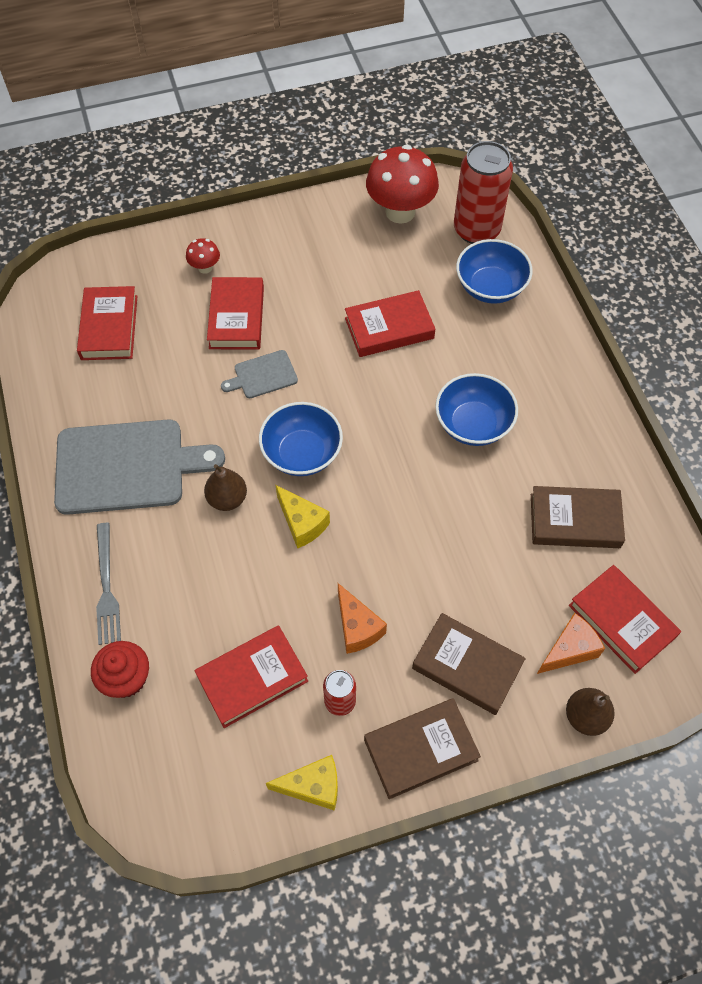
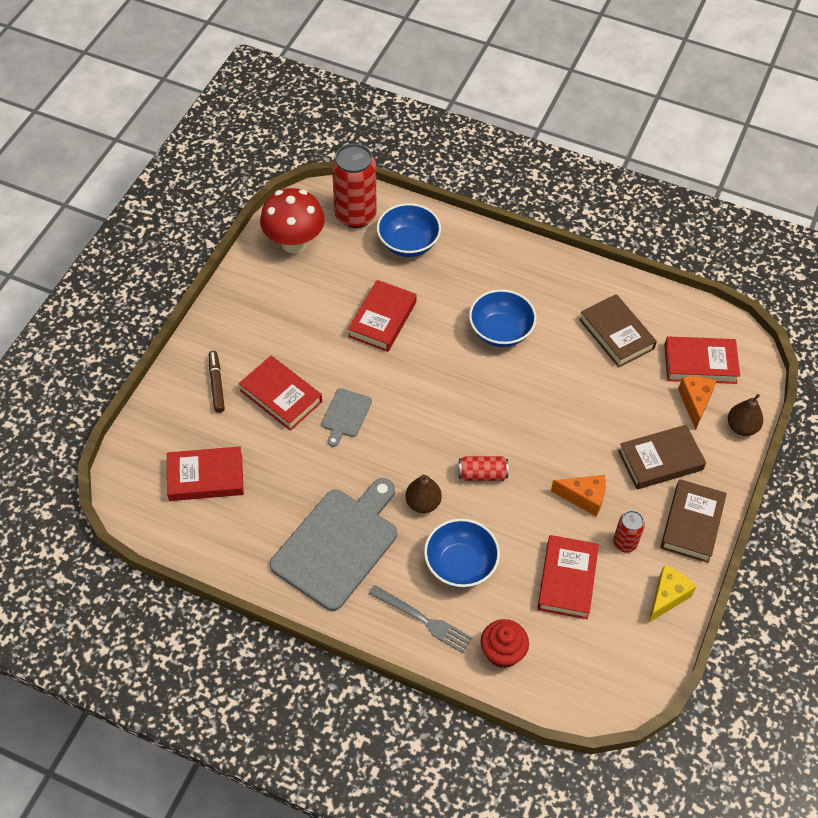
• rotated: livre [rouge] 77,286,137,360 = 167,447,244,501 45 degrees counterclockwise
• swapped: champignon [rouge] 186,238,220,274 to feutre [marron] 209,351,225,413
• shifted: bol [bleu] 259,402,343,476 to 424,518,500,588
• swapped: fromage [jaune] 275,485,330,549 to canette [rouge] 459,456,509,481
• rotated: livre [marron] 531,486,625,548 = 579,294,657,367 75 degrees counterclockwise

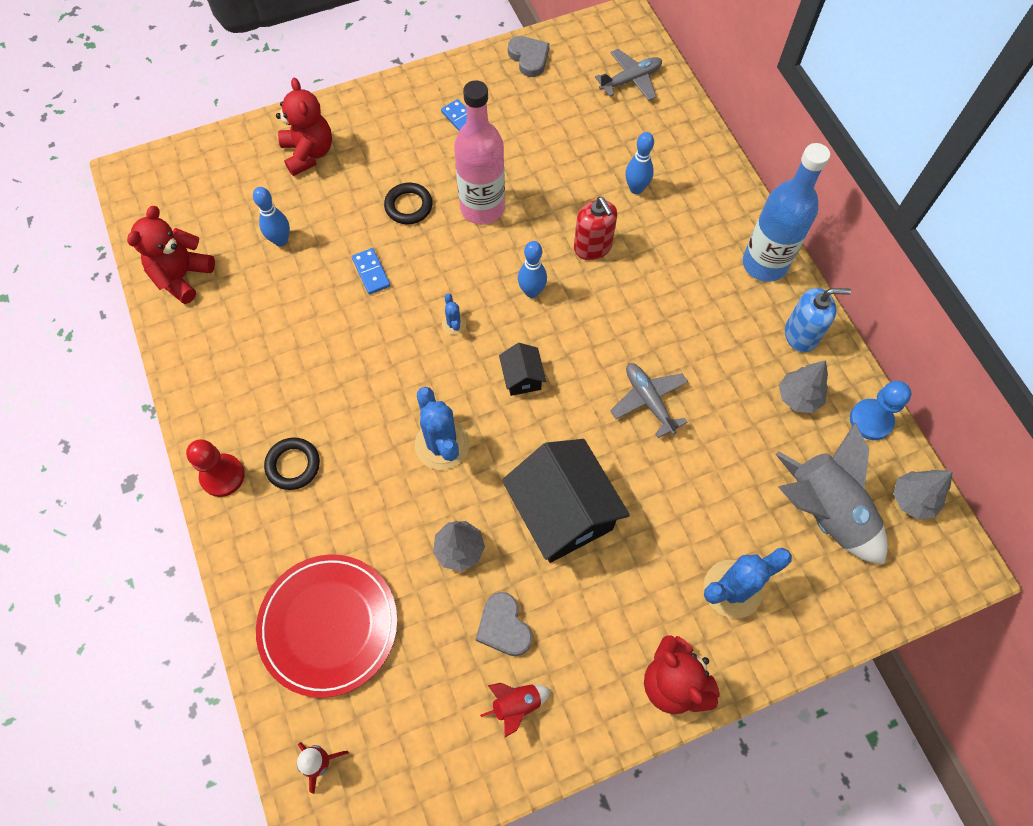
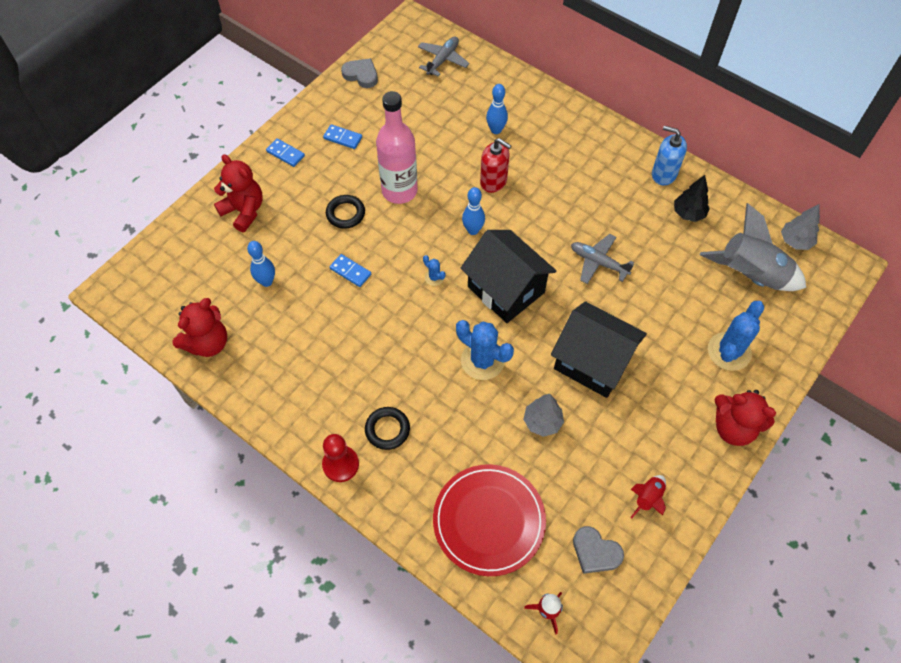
• rotated: ours en peluche [rouge] 127,206,215,304 = 172,298,227,357 135 degrees counterclockwise
• new: domino [bleu] 266,138,305,167
• scaled: maison [noir] 499,343,546,396 = 460,230,556,323 x2.16
• shifted: cœur [gris] 476,592,532,656 to 573,526,624,574
• rotated: distributeur de savon [bleu] 785,288,851,352 = 652,126,687,185 120 degrees counterclockwise
• repainted: arbre [gris] 779,360,828,413 to arbre [noir] 674,175,710,222
• gone: bouteille [bleu] 743,143,830,282
• gone: pion [bleu] 850,381,911,440

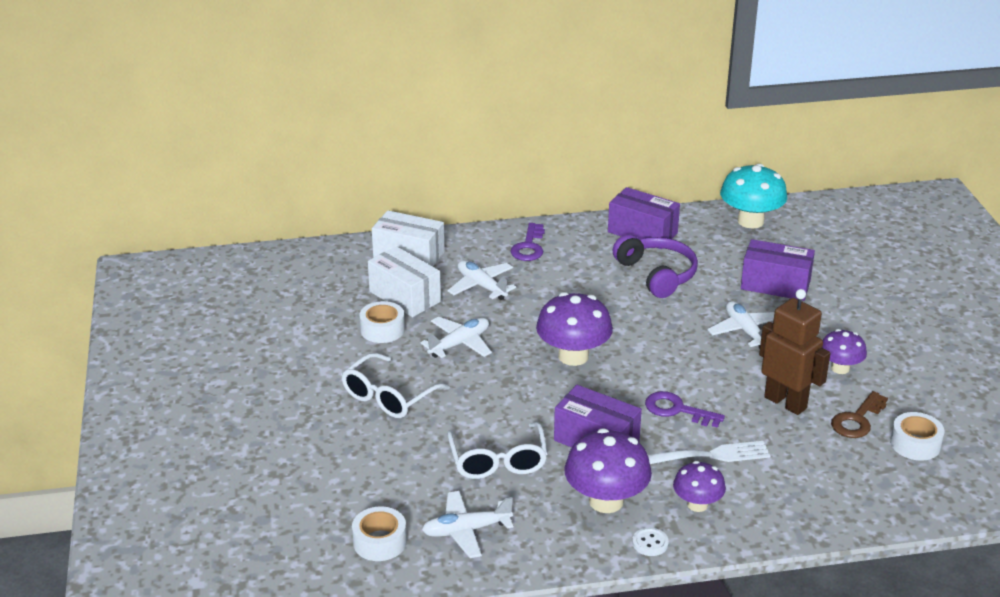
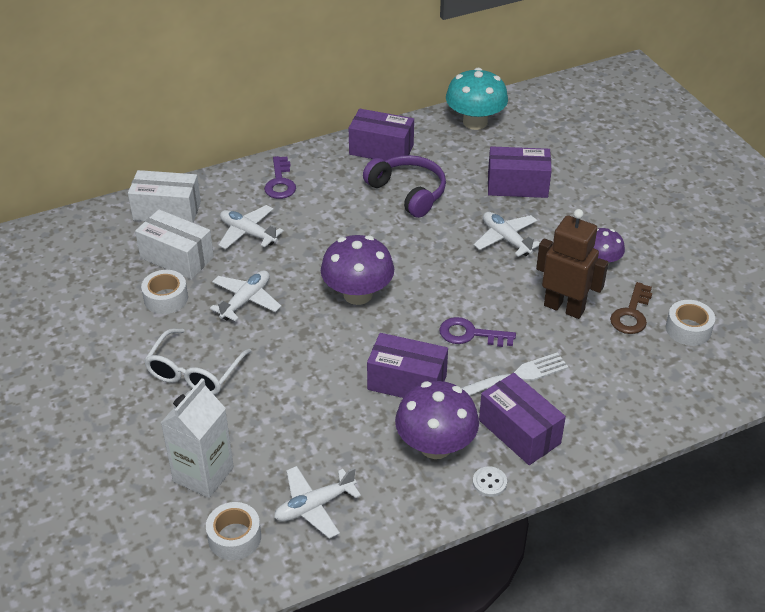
• new: brique de lait [blanc] 161,378,234,498
• swapped: champignon [violet] 673,461,726,512 to boîte [violet] 479,373,566,465
• gone: lunettes [blanc] 447,422,548,479

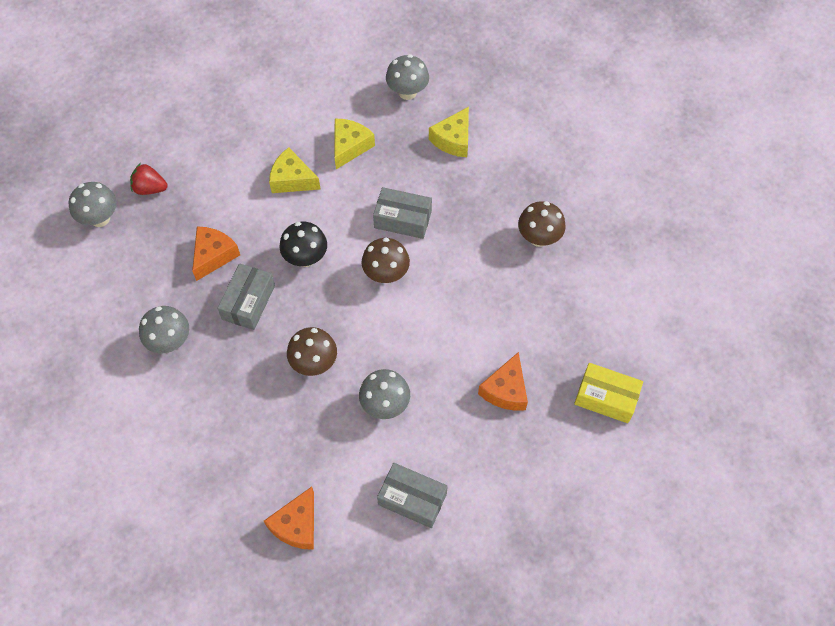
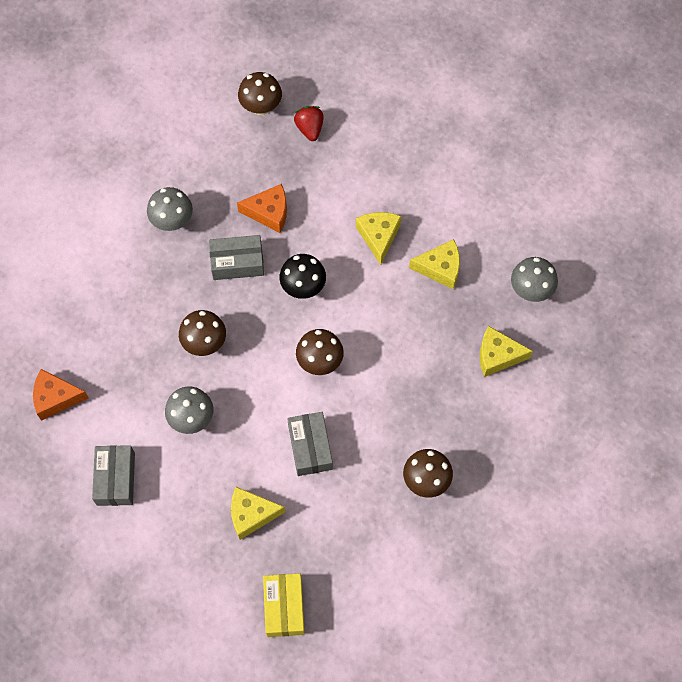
• repainted: fromage [orange] 478,352,528,411 to fromage [jaune] 231,487,286,540
• repainted: champignon [gris] 69,182,117,227 to champignon [marron] 238,72,282,115
• shifted: boîte [gris] 373,187,432,239 to 287,412,333,476

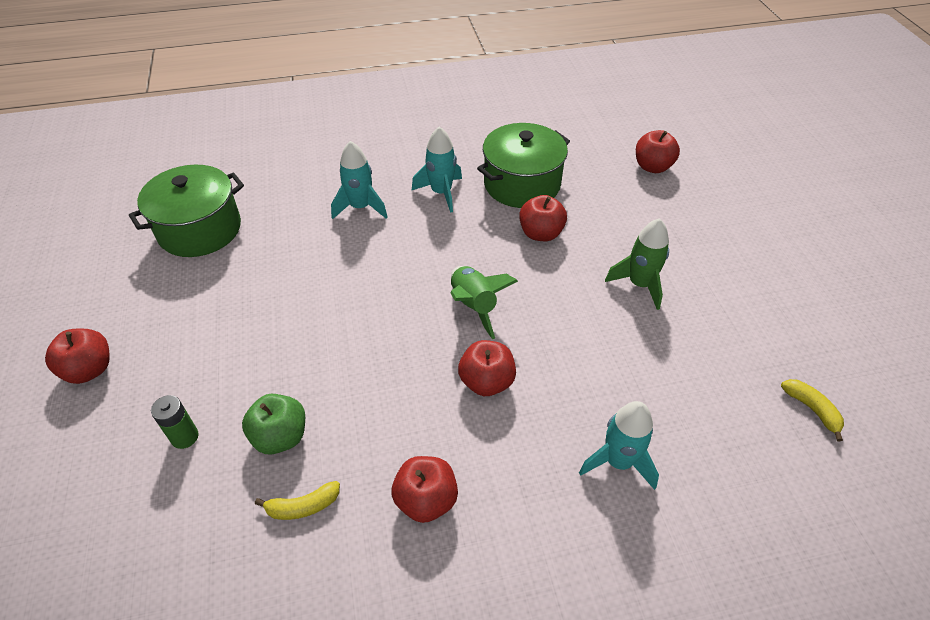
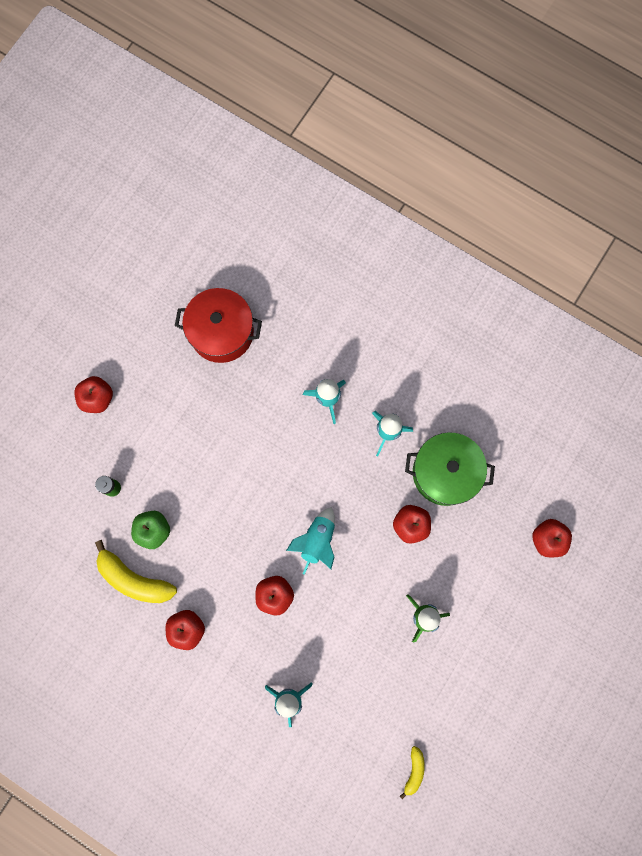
• scaled: banane [jaune] 255,481,340,520 = 95,540,177,603 x1.93
• repainted: marmite [vert] 129,165,244,257 to marmite [rouge] 175,288,262,363
• repainted: fusée [vert] 451,266,518,339 to fusée [turquoise] 286,507,335,575

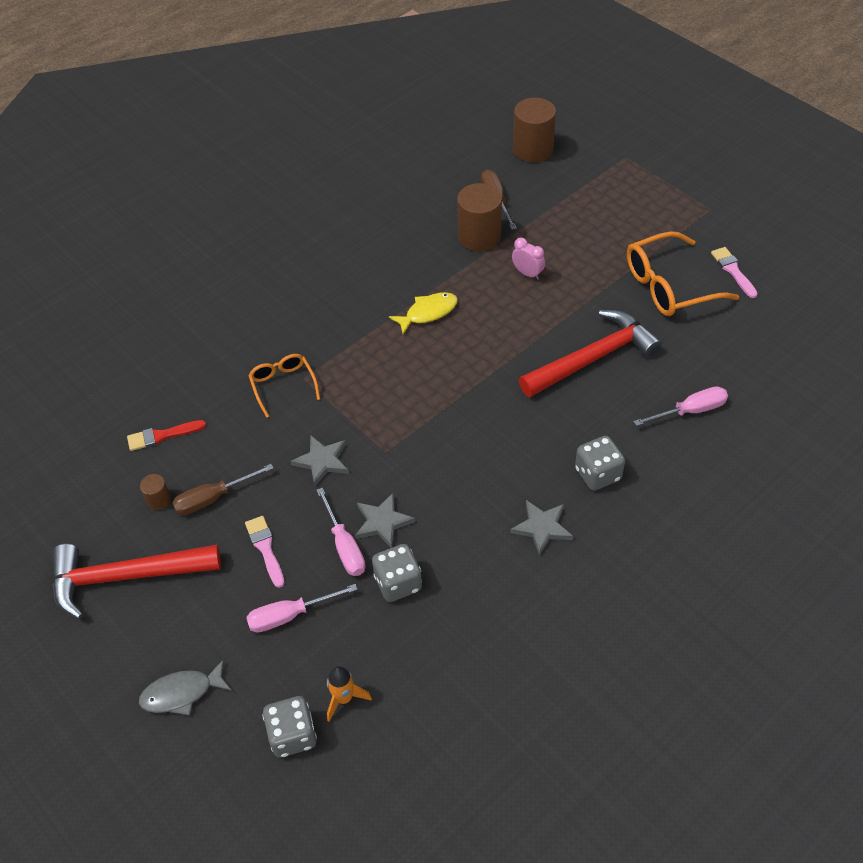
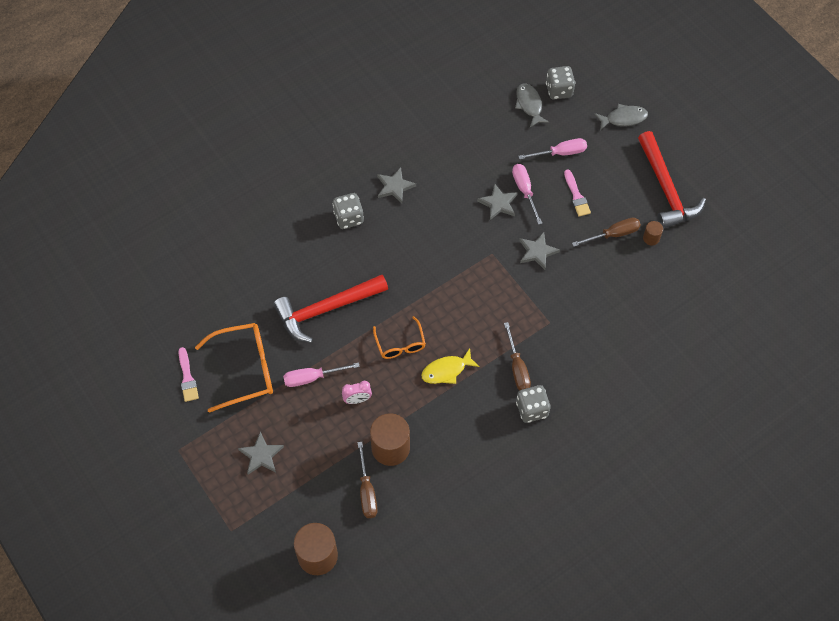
• new: étoile [gris] 238,432,284,474
• shifted: tournevis [rose] 634,386,728,426 to 283,362,360,387
• rotated: réveil [rose] 512,238,545,280 = 342,381,372,404 60 degrees counterclockwise
• shifted: lunettes [orange] 248,354,320,418 to 373,316,426,359
• new: tournevis [marron] 504,322,531,390
• swapped: fusée [orange] 327,666,372,722 to poisson [gris] 515,83,549,127
• shifted: dé [gris] 372,544,422,602 to 516,385,551,423
• rotated: marteau [rouge] 53,544,221,619 = 638,131,706,229 75 degrees clockwise
• gone: pinceau [rouge] 127,420,206,451

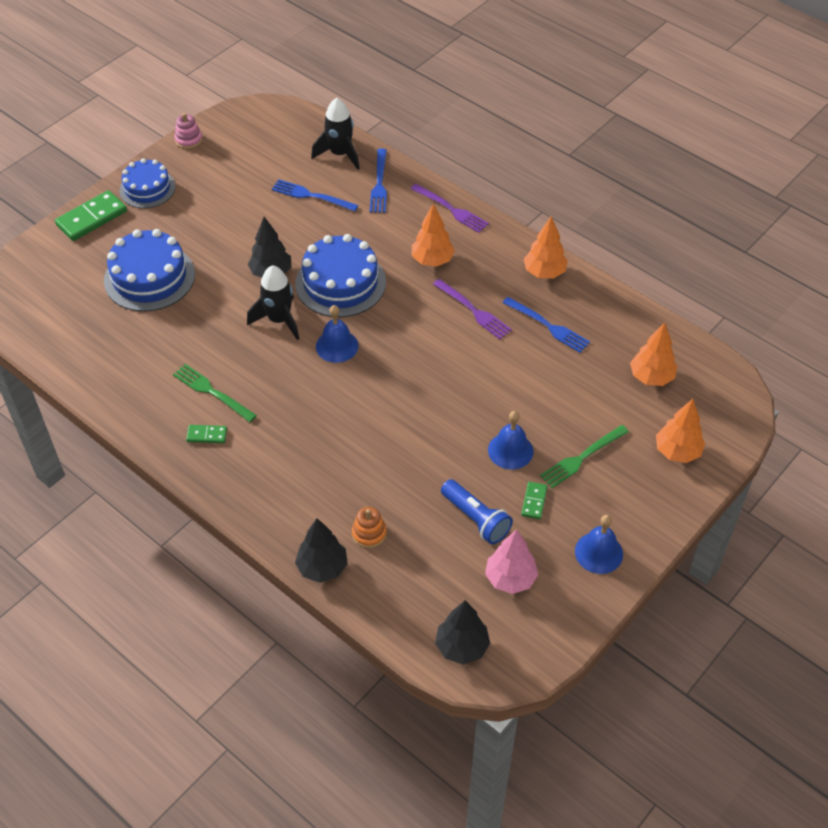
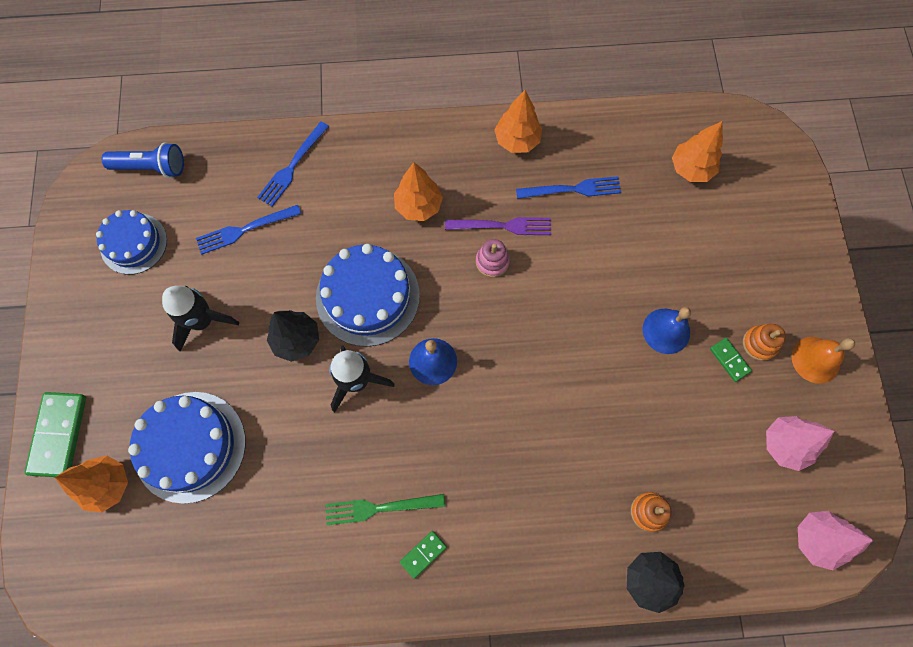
• shifted: arbre [orange] 656,399,705,463 to 55,456,128,513
• shifted: gâteau [bleu] 119,158,176,208 to 96,210,167,275
• shifted: lampe de poche [bleu] 441,479,513,544 to 102,143,184,178
• shifted: fusée [noir] 311,98,360,170 to 162,286,239,351
• rotated: fourchette [bleu] 370,149,387,213 = 257,121,329,207 75 degrees clockwise
• shifted: jouet à empiler [rose] 174,113,203,149 to 476,239,510,277
• new: jouet à empiler [orange] 743,324,786,361
• repainted: cloche [bleu] 575,515,623,574 to cloche [orange] 792,337,855,384
• repainted: arbre [noir] 435,600,490,665 to arbre [rose] 798,511,873,570
• gone: fourchette [violet] 411,184,489,233
• gone: fourchette [vert] 540,425,629,488

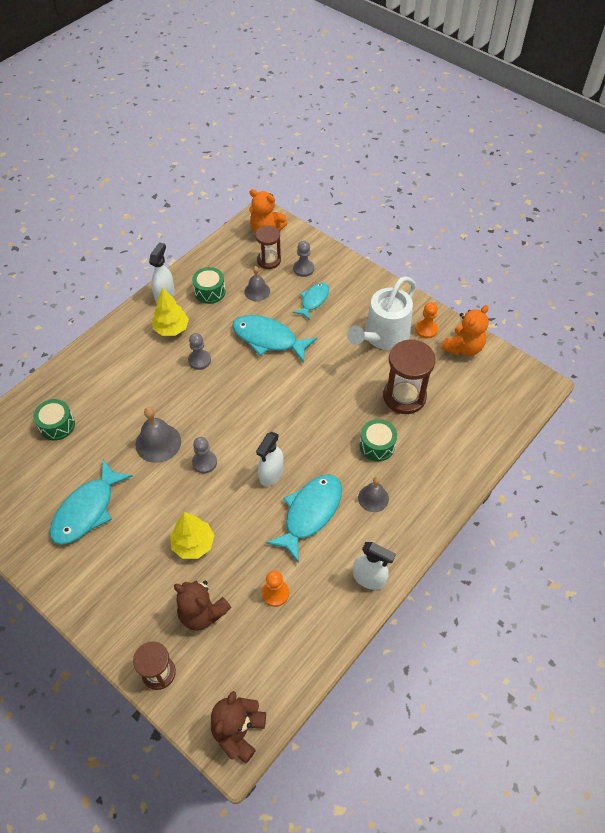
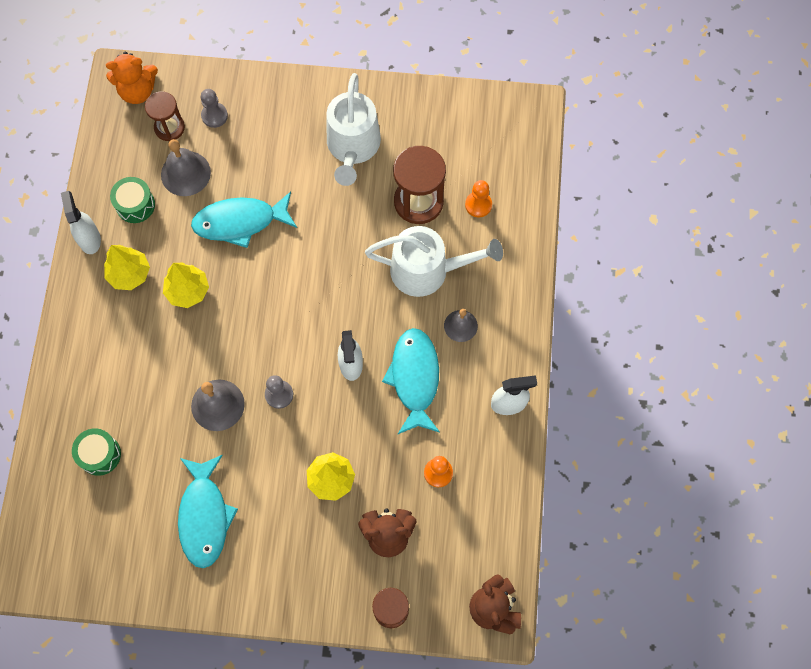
• scaled: cloche [gris] 244,266,270,301 = 161,139,211,196 x1.54
• swapped: pion [gris] 188,333,211,370 to arbre [jaune] 163,262,209,308
• swapped: tambour [vert] 360,419,397,461 to arrosoir [blanc] 365,226,503,297
• shifted: pion [orange] 415,302,438,339 to 465,180,492,217
• gone: poisson [turquoise] 293,282,329,320
• gone: ours en peluche [orange] 441,305,489,356

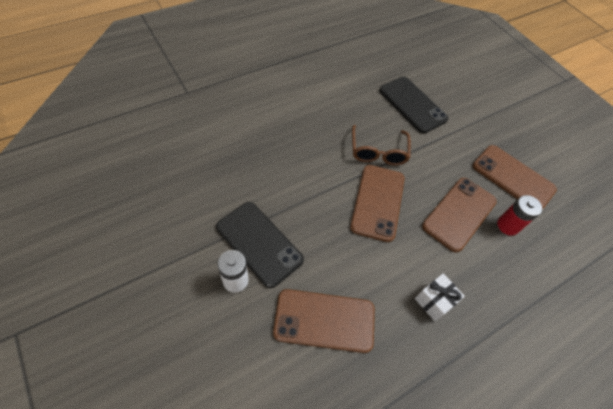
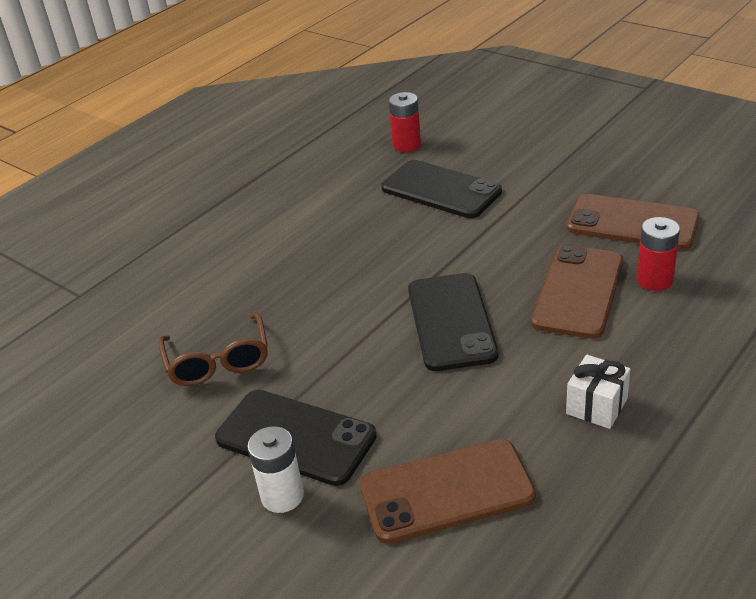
• shifted: lunettes [marron] 352,125,411,165 to 158,312,268,386
• new: pile [rouge] 389,92,421,152
• repainted: téléphone [marron] 350,165,405,242 to téléphone [noir] 408,273,498,371

